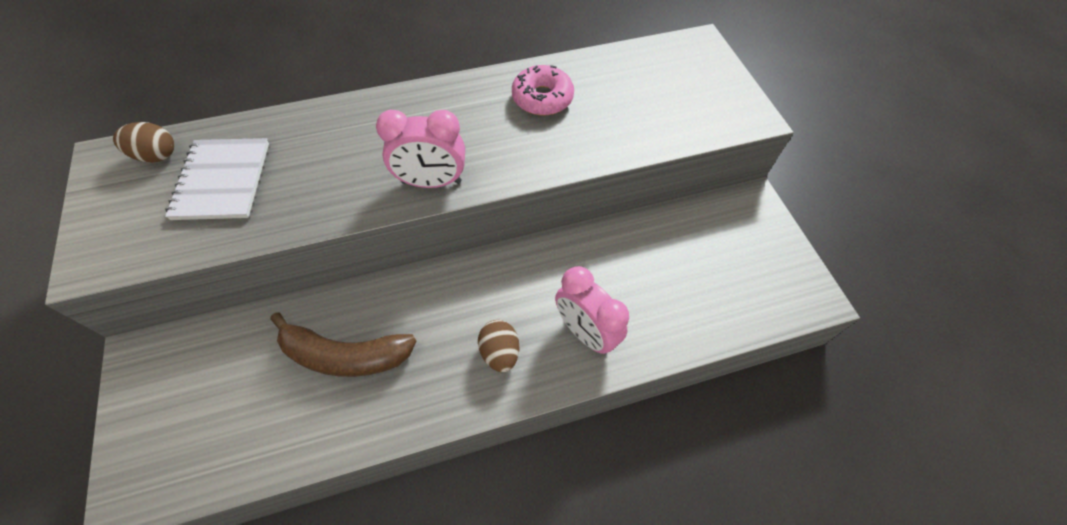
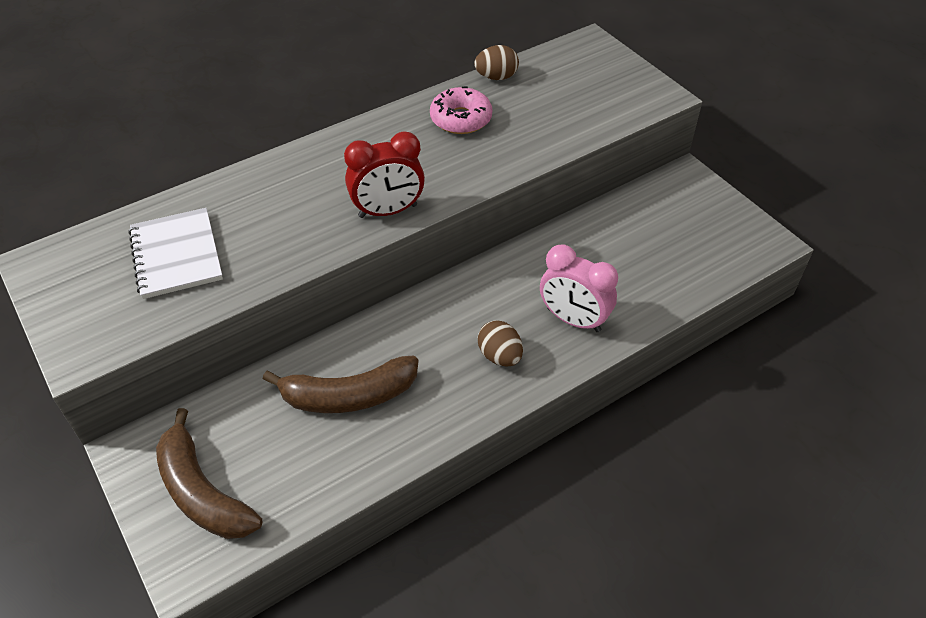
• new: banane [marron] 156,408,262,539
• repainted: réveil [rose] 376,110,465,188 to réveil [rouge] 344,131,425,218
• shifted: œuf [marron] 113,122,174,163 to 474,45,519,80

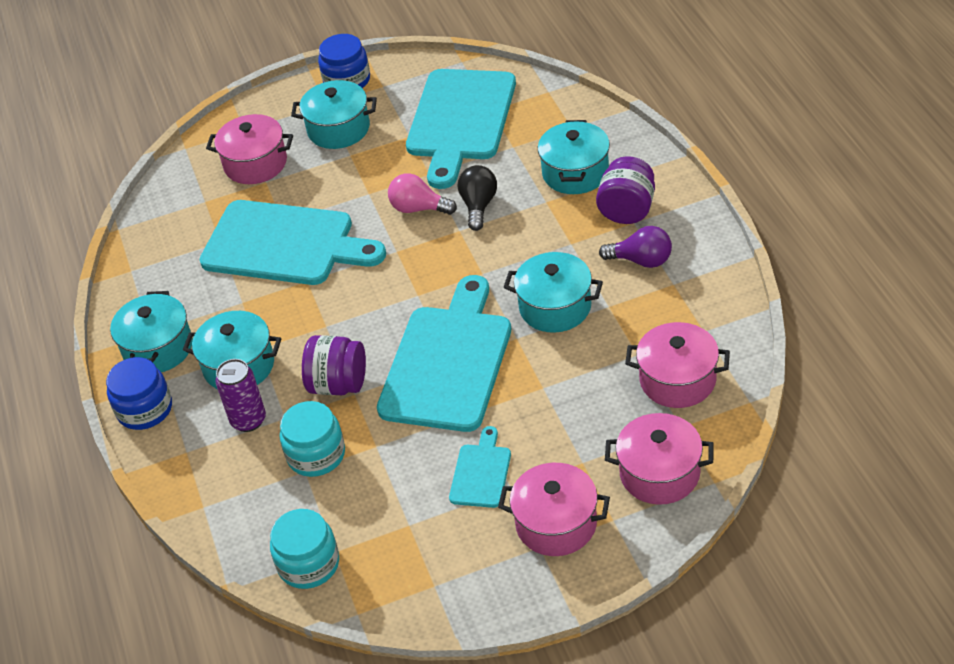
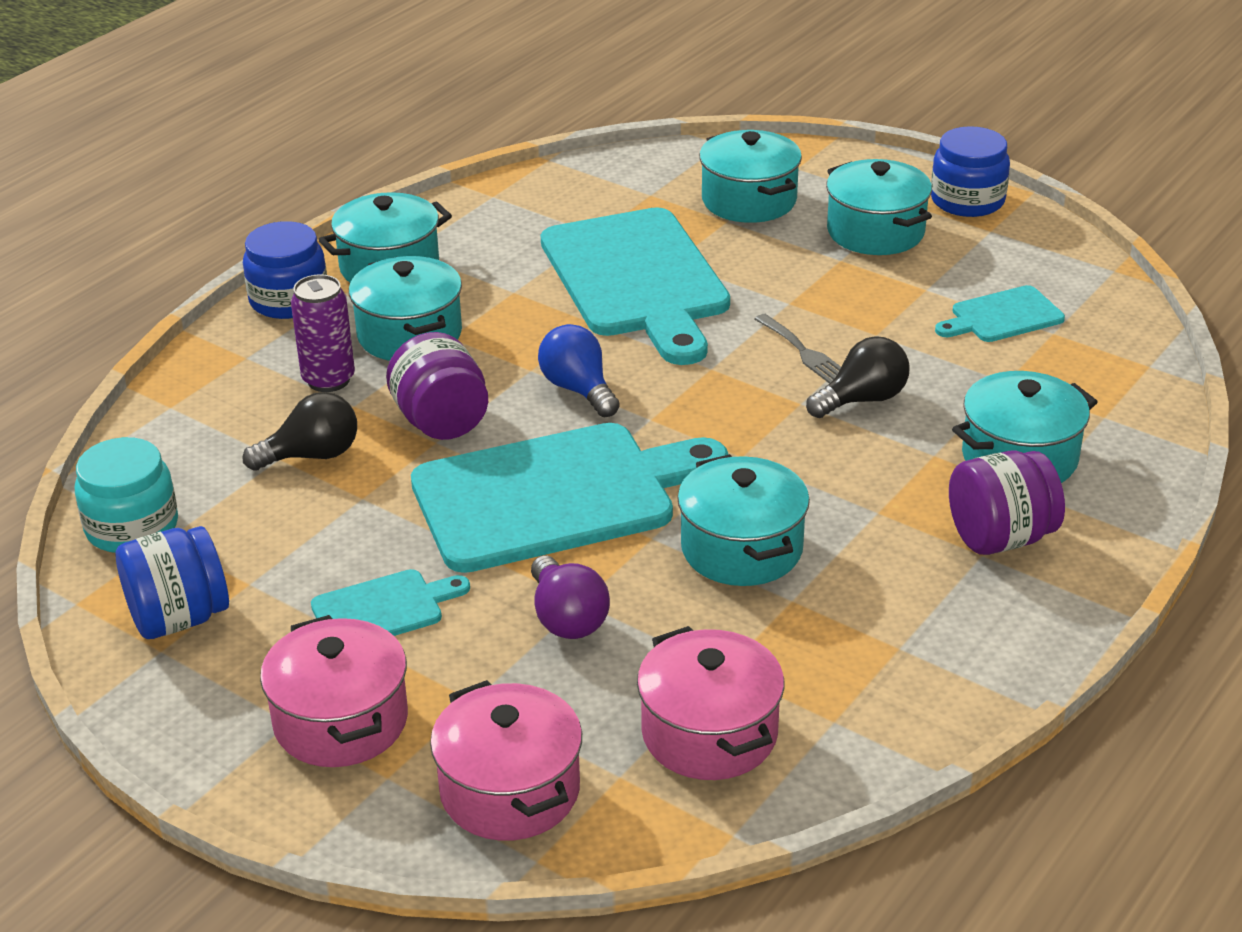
• new: bocal [bleu] 115,526,229,639
• swapped: bocal [turquoise] 280,401,345,477 to ampoule [noir] 243,392,357,471
• shifted: ampoule [violet] 599,226,672,268 to 531,555,610,639
• new: ampoule [bleu] 538,324,620,417
• repainted: marmite [rose] 206,114,293,184 to marmite [turquoise] 699,130,802,223
• swapped: ampoule [rose] 388,173,457,215 to fourchette [gris] 755,314,841,384
• scaled: planche à découper [turquoise] 406,69,516,189 = 935,285,1065,342 x0.46

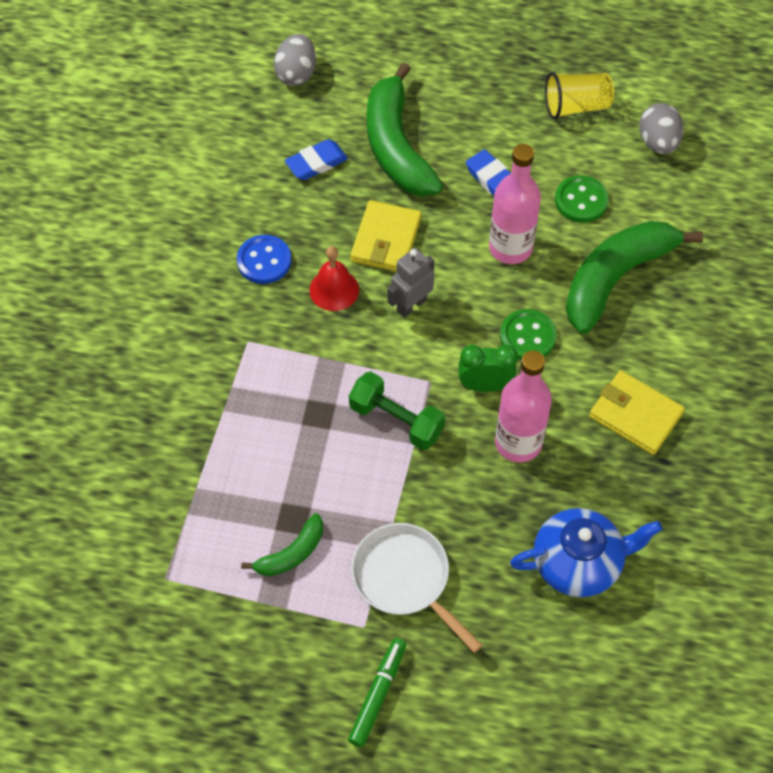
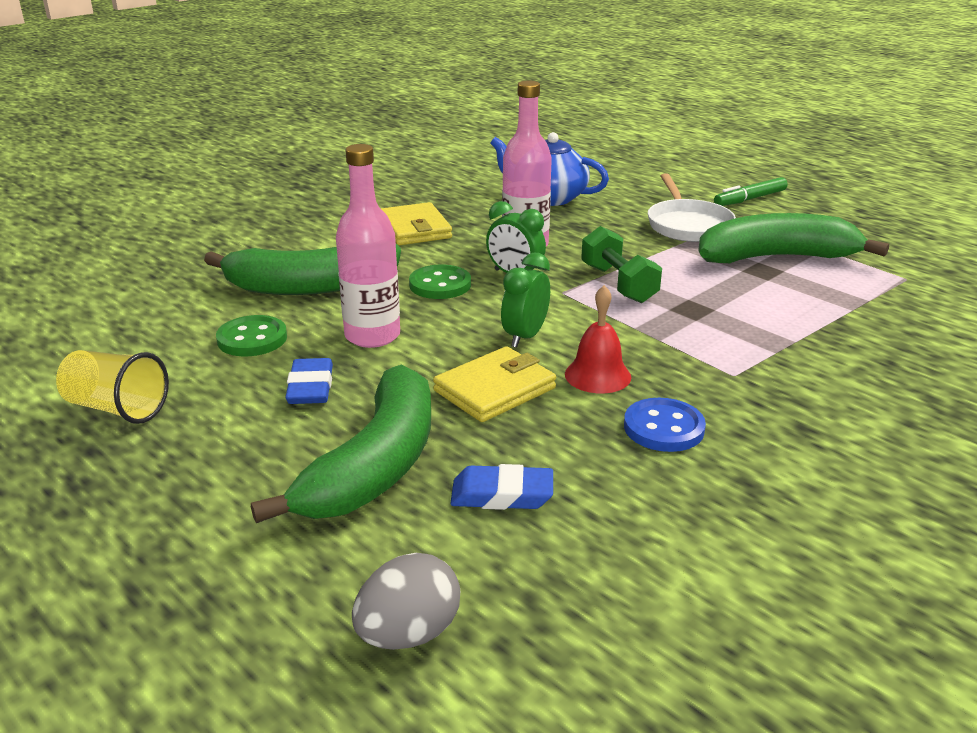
• swapped: robot [gris] 387,248,435,318 to réveil [vert] 501,253,550,348
• scaled: banane [vert] 241,513,323,576 = 698,213,889,263 x2.04
• gone: œuf [gris] 639,103,683,154

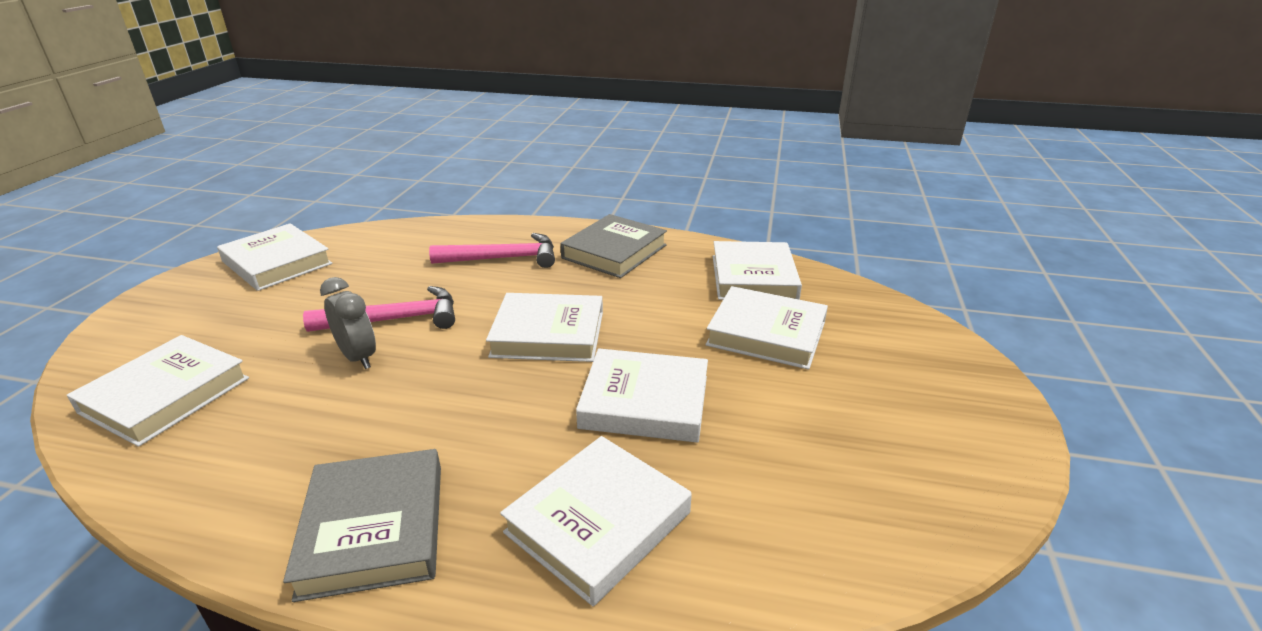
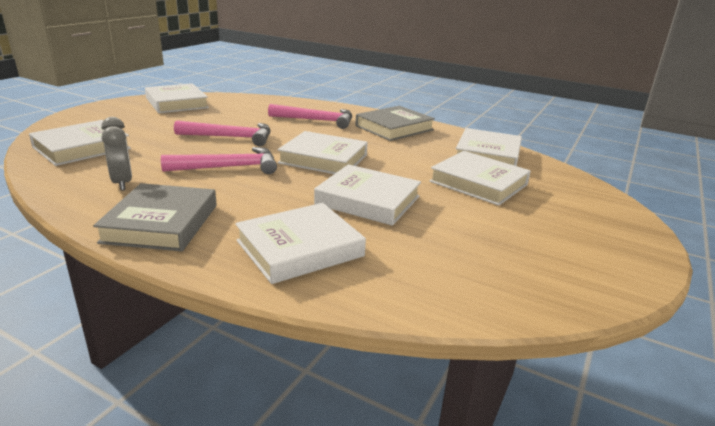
• shifted: réveil [gris] 320,277,376,369 to 101,117,132,191
• new: marteau [rose] 161,147,277,174

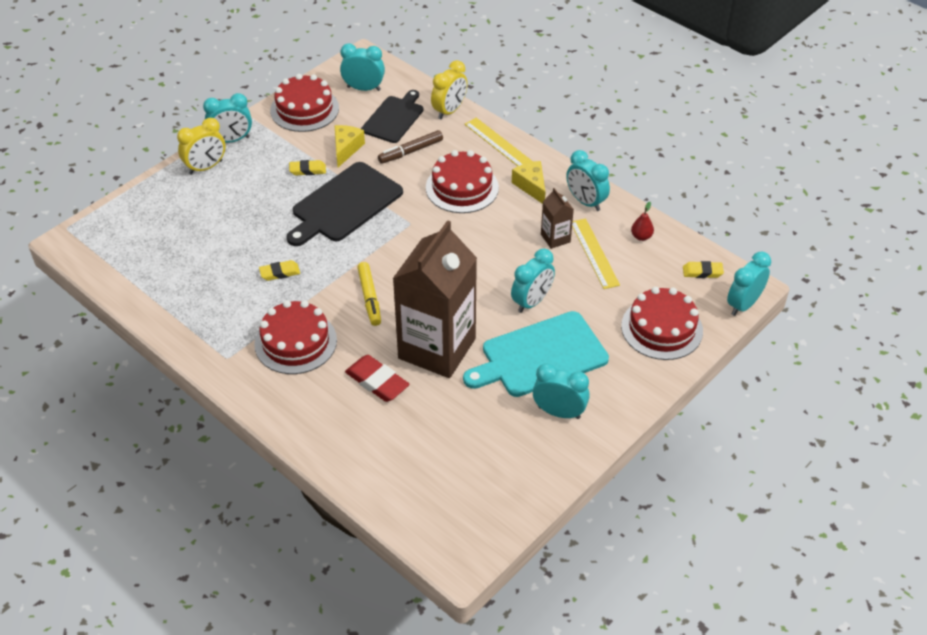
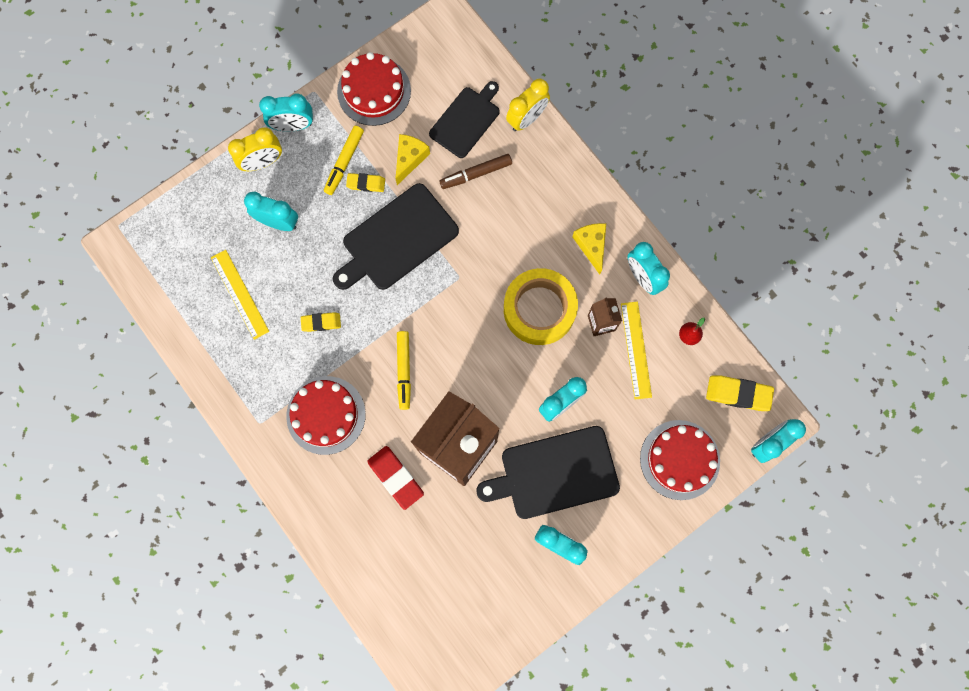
• shifted: règle [jaune] 465,118,533,166 to 211,250,269,340
• shifted: réveil [turquoise] 340,43,385,91 to 244,192,298,231
• new: feutre [jaune] 324,126,364,195
• repainted: planche à découper [turquoise] 463,311,609,397 to planche à découper [noir] 476,426,620,519
• new: ruban adhésif [jaune] 504,268,578,345
• scaled: gomme [jaune] 683,261,724,278 = 706,375,774,411 x1.60
• gone: gâteau [rouge] 426,150,499,213

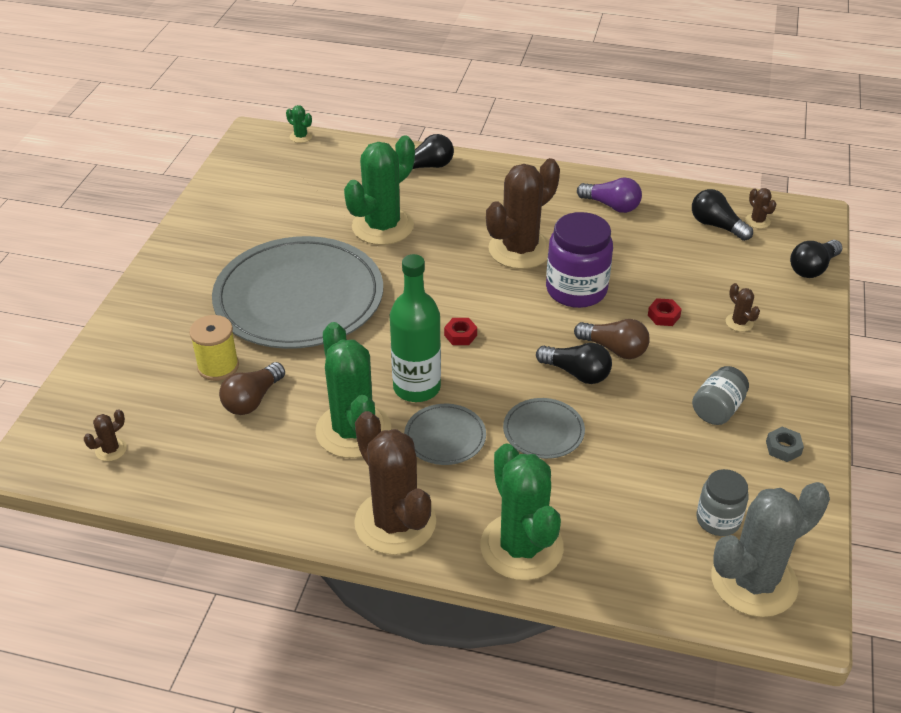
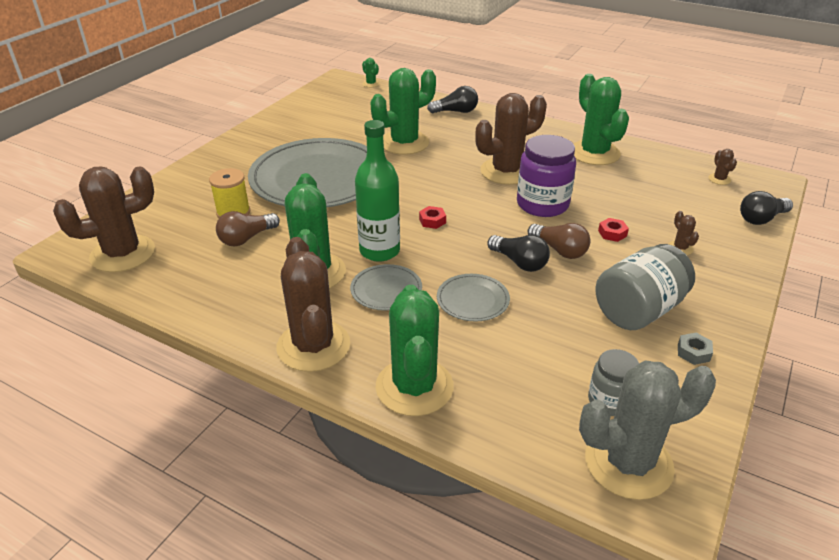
• scaled: cactus [marron] 84,409,127,461 = 53,166,155,272 x2.48
• swapped: ampoule [violet] 577,177,642,213 to cactus [vert] 574,74,629,165
• scaled: bocal [gris] 692,366,749,425 = 596,244,695,330 x1.70
• gone: ampoule [noir] 692,189,753,241

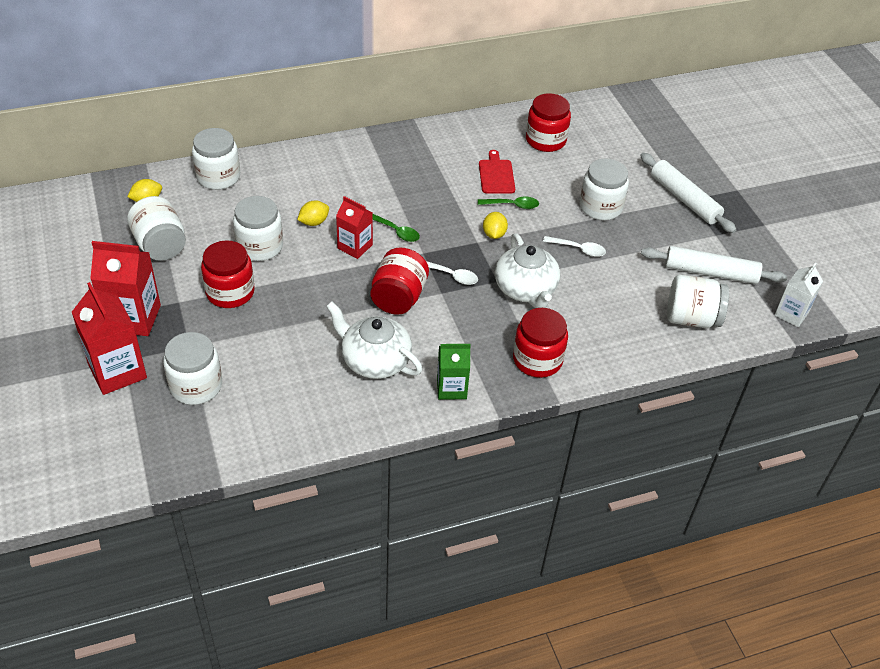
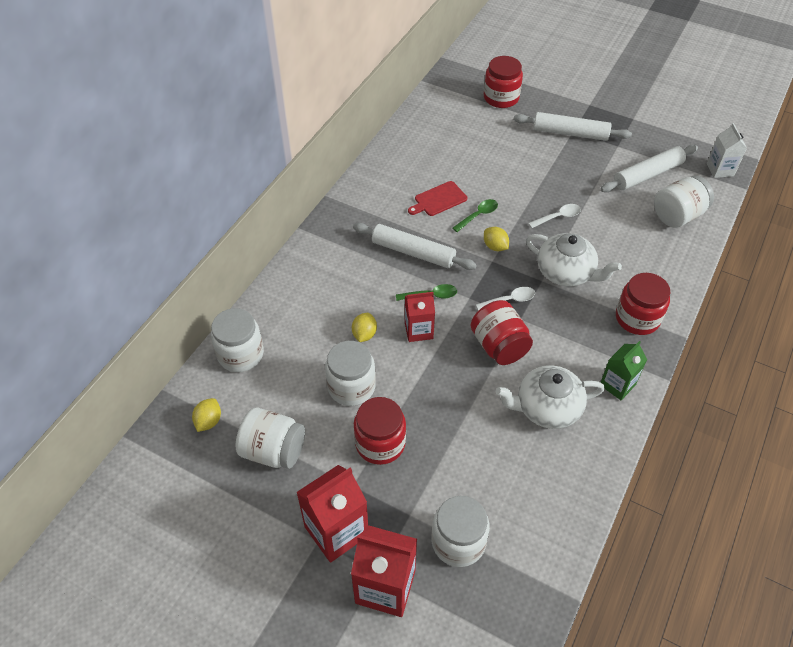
• new: rouleau à pâtisserie [blanc] 353,223,477,270
• rotated: planche à découper [rouge] 479,150,515,193 = 408,181,467,216 75 degrees counterclockwise
• shifted: bocal [rouge] 526,93,571,152 to 484,56,523,108
• gone: bocal [blanc] 580,158,629,220

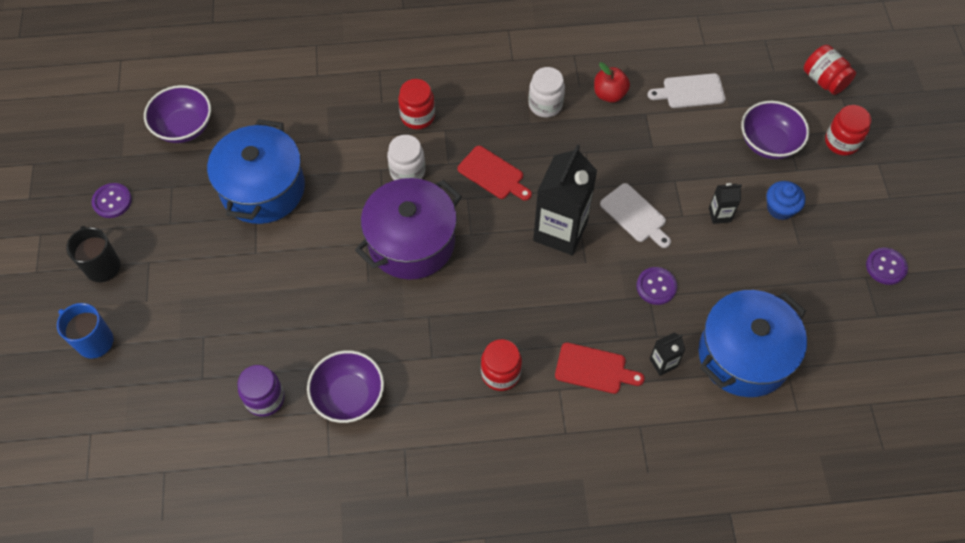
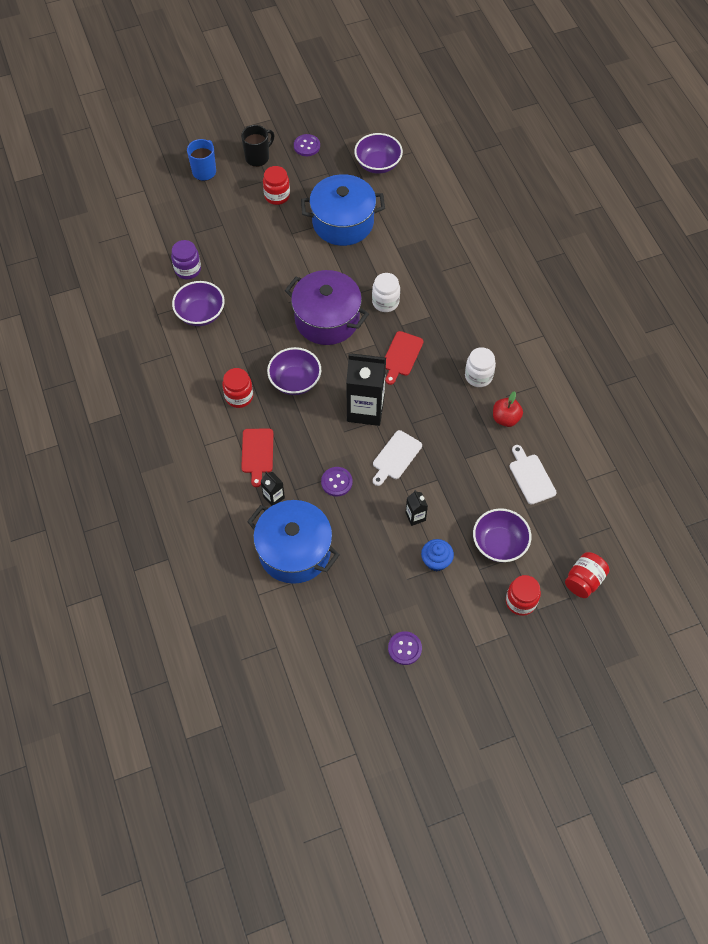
• shifted: bocal [rouge] 398,79,435,129 to 263,166,290,205
• new: bol [violet] 267,347,321,395

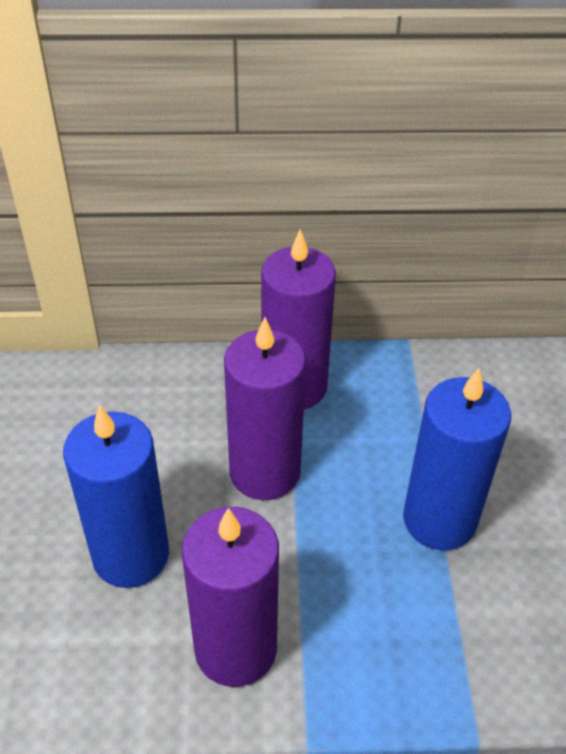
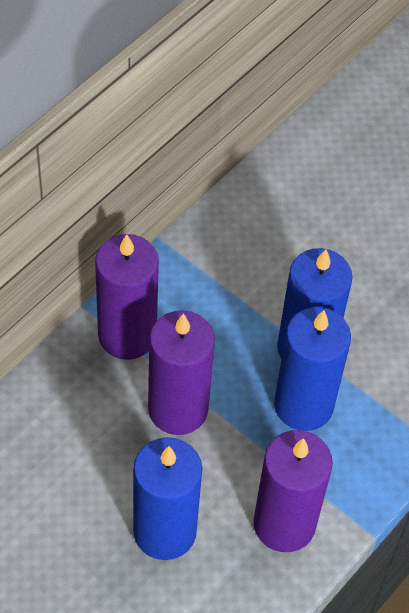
• new: bougie [bleu] 274,307,351,431

